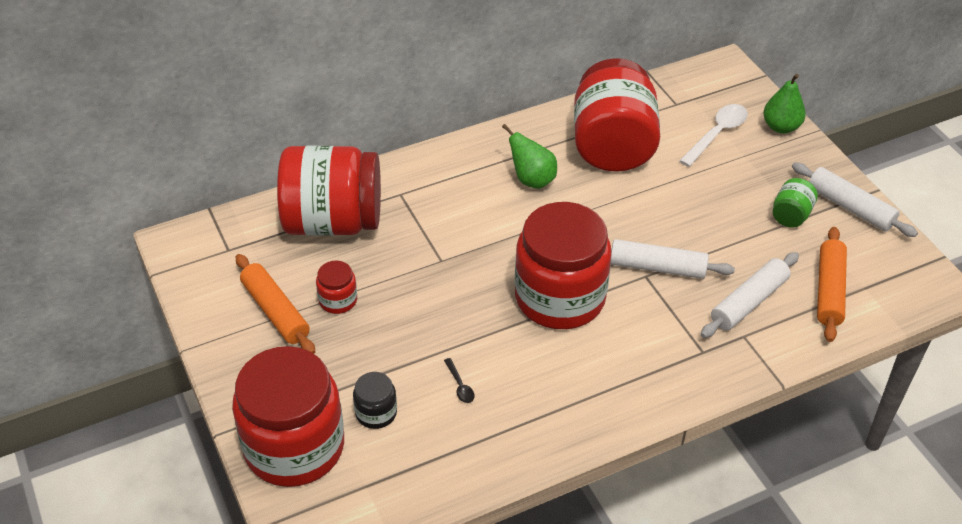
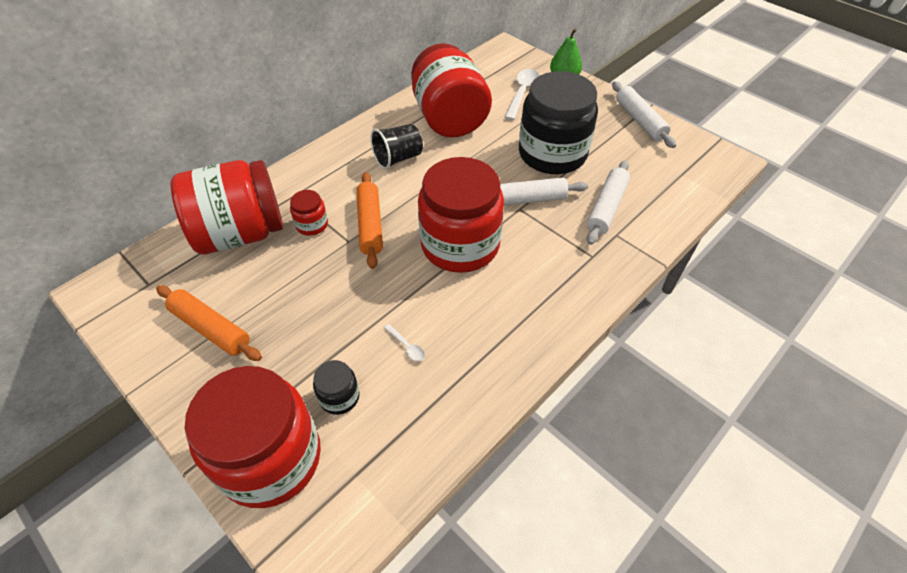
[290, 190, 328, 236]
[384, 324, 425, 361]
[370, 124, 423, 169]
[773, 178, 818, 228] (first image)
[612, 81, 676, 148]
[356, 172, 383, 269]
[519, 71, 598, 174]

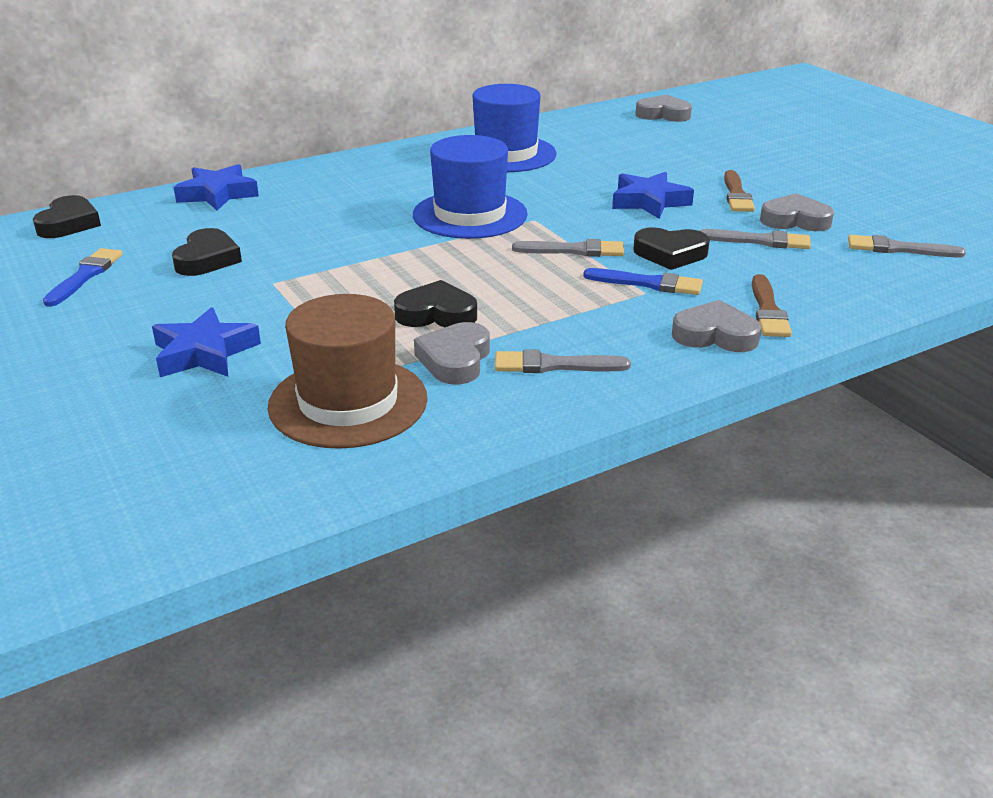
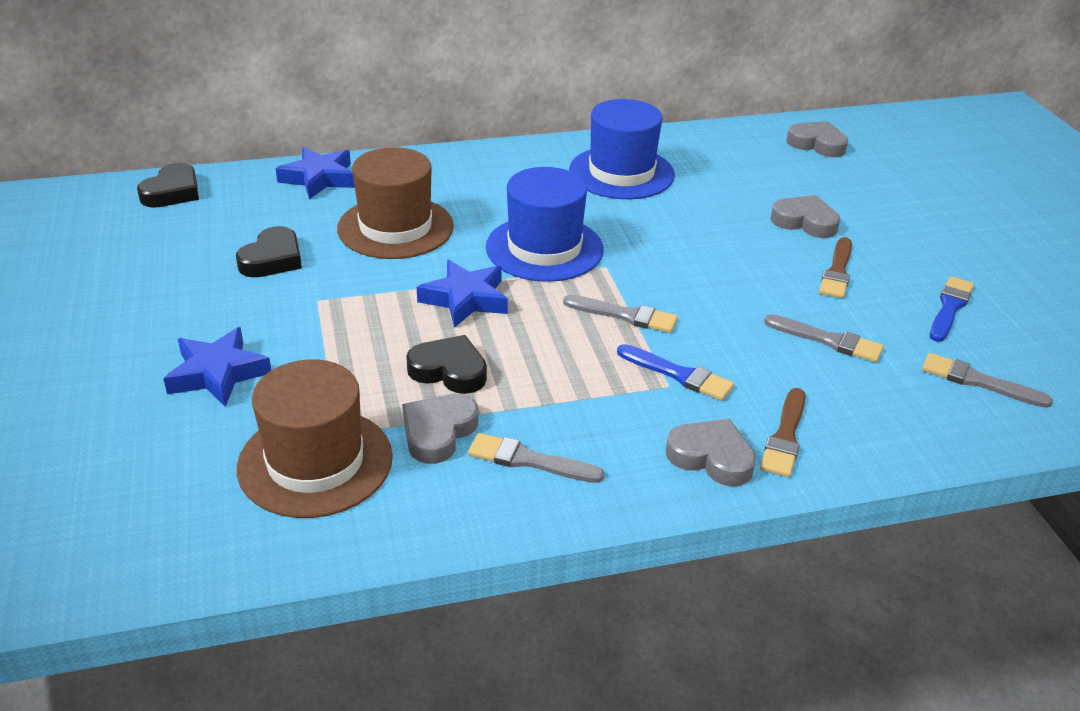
[930, 276, 974, 342]
[417, 260, 508, 328]
[633, 227, 710, 270] (first image)
[771, 195, 840, 238]
[337, 147, 454, 259]

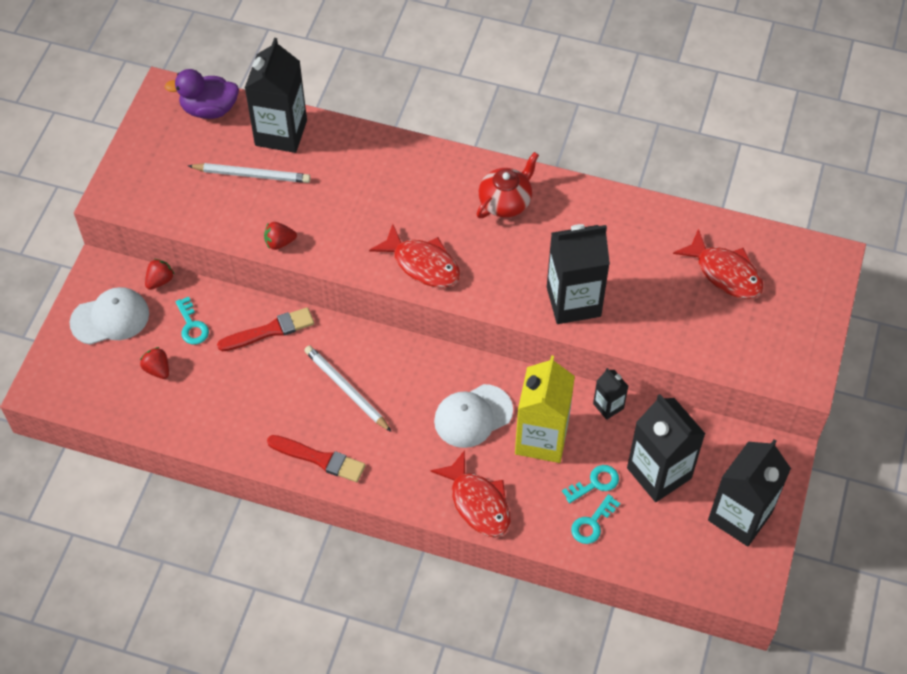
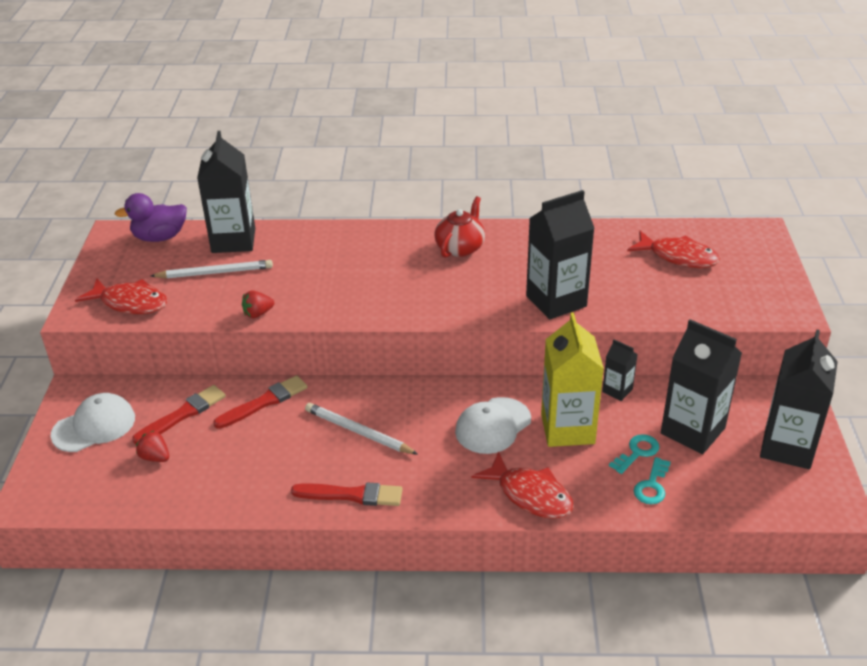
[145, 259, 175, 290] (first image)
[132, 385, 226, 444]
[75, 278, 168, 314]

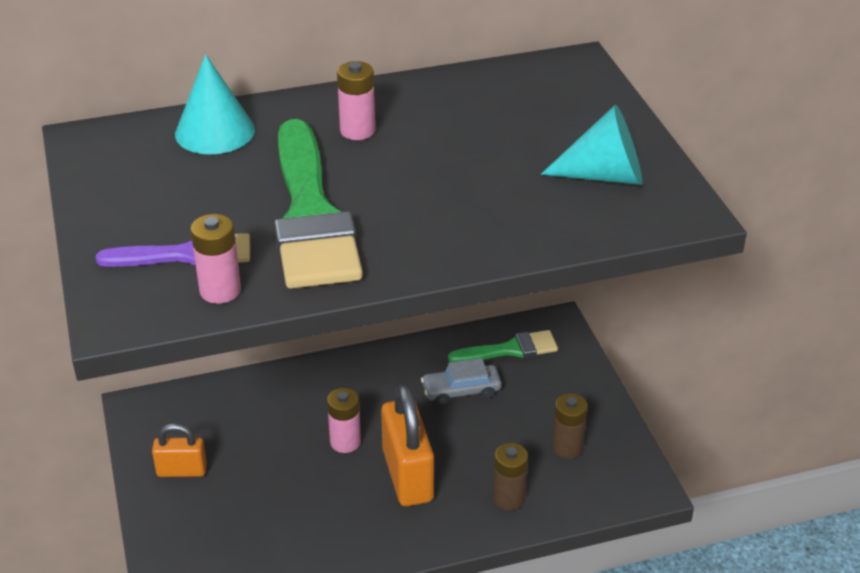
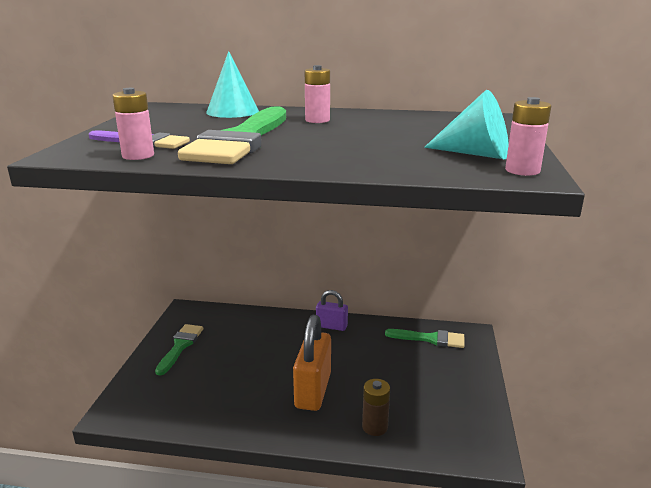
[155, 324, 204, 376]
[505, 97, 551, 176]
[421, 358, 502, 405] (first image)
[552, 393, 588, 459] (first image)
[316, 290, 348, 331]

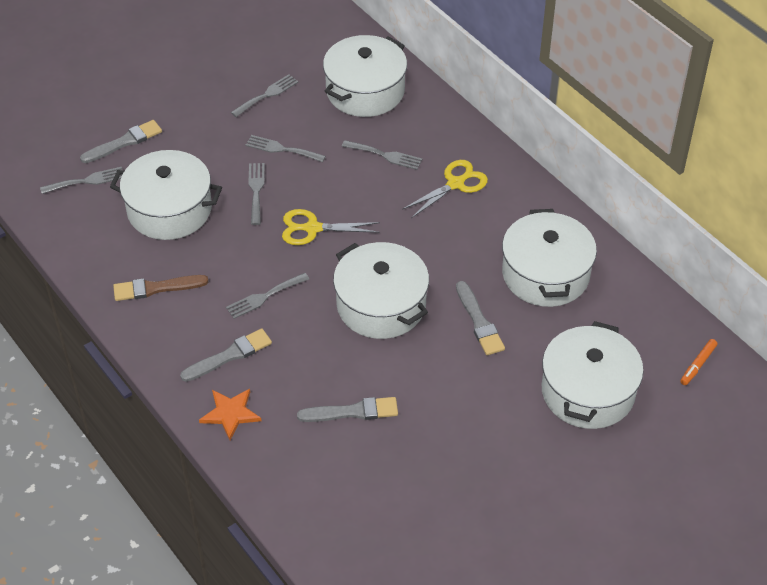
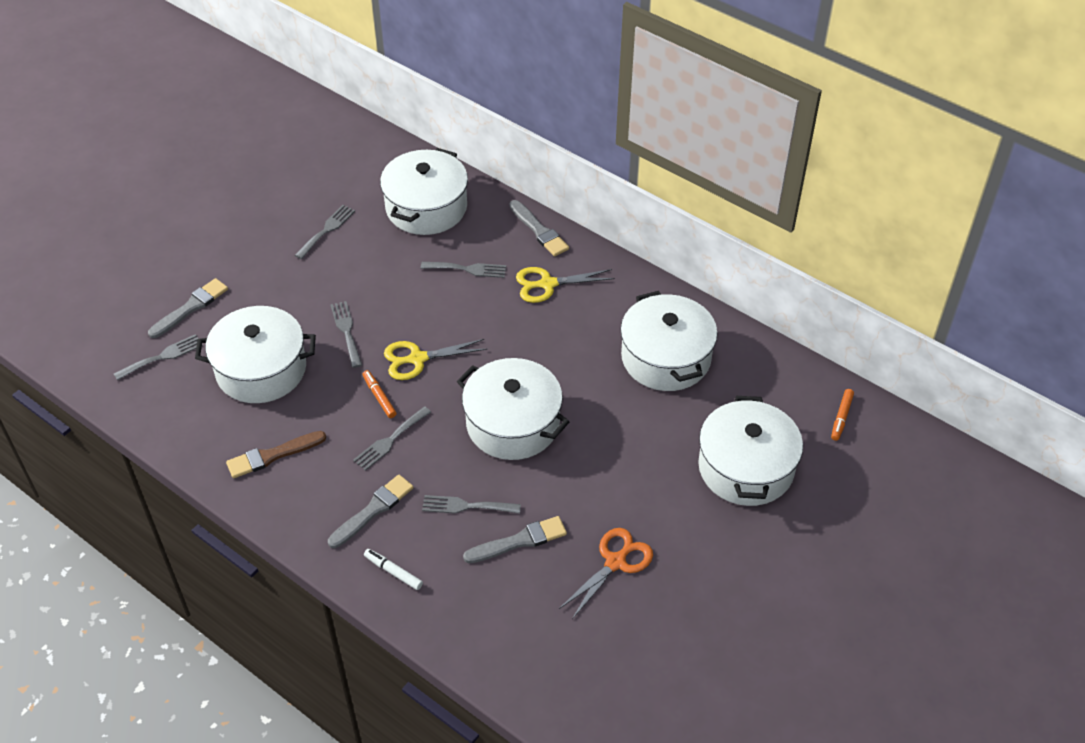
[364, 549, 423, 590]
[422, 495, 521, 514]
[516, 267, 615, 303]
[509, 200, 569, 257]
[362, 370, 396, 418]
[559, 528, 653, 619]

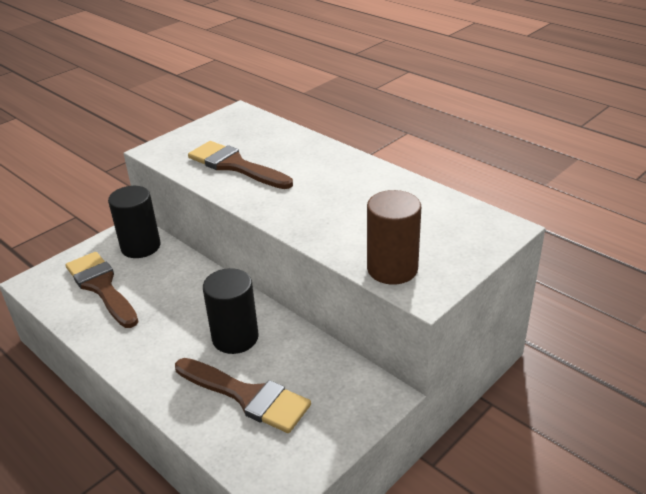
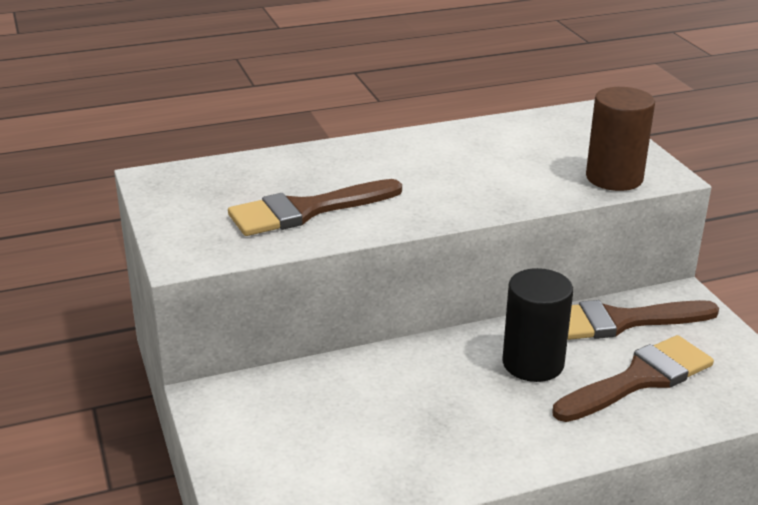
[568, 300, 719, 340]
[108, 186, 161, 258] (first image)

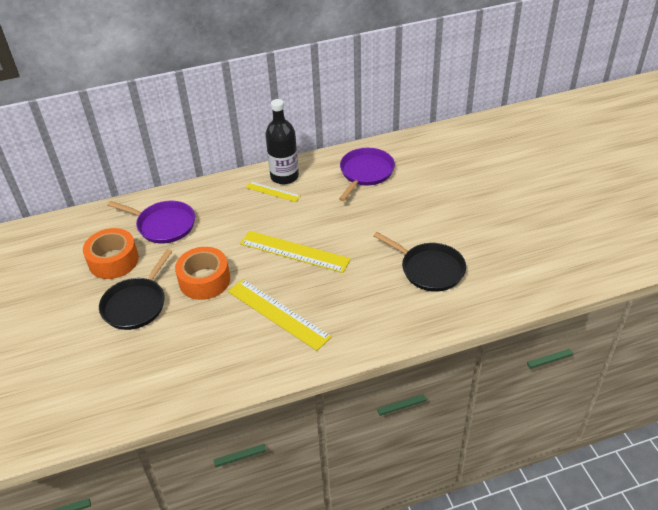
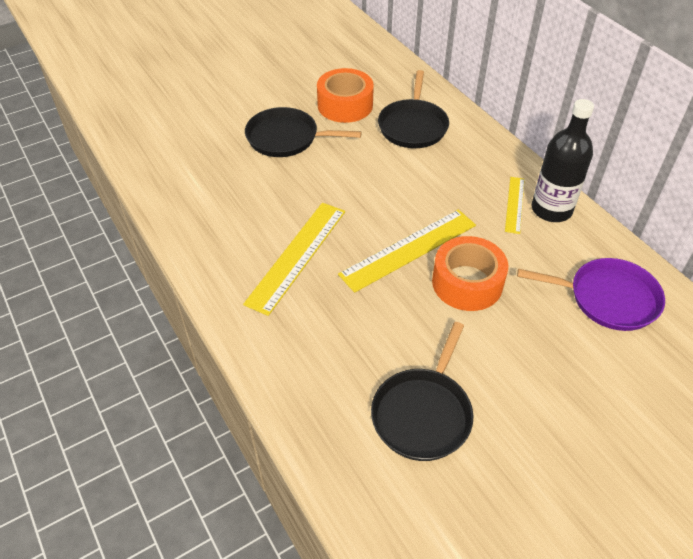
[378, 70, 449, 148]
[432, 236, 508, 311]
[338, 210, 476, 293]

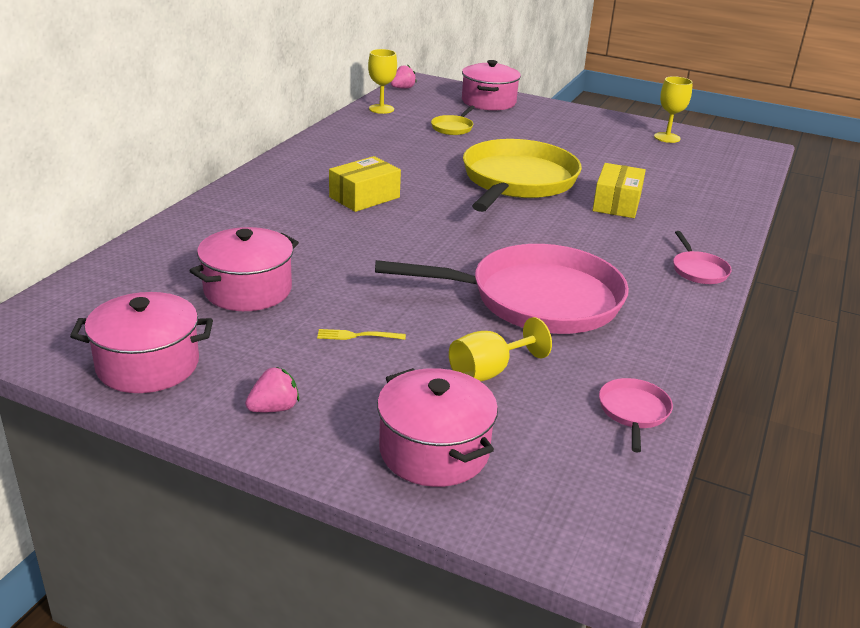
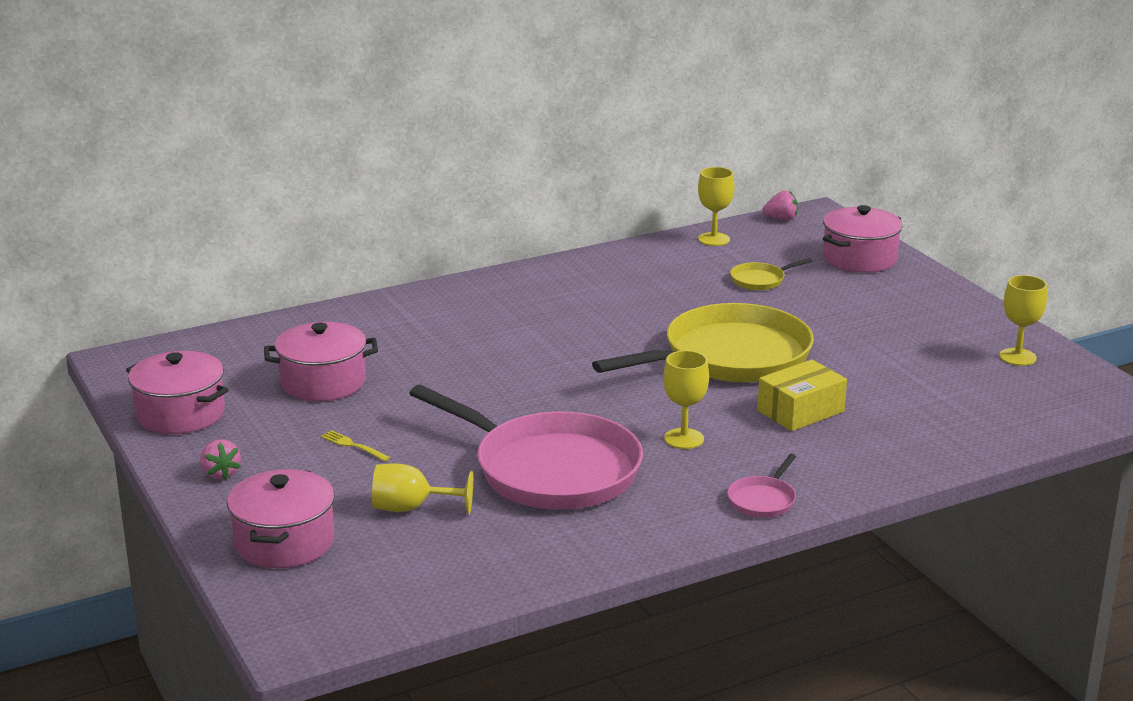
[201, 439, 241, 480]
[329, 156, 401, 212] (first image)
[599, 378, 673, 453] (first image)
[663, 350, 709, 449]

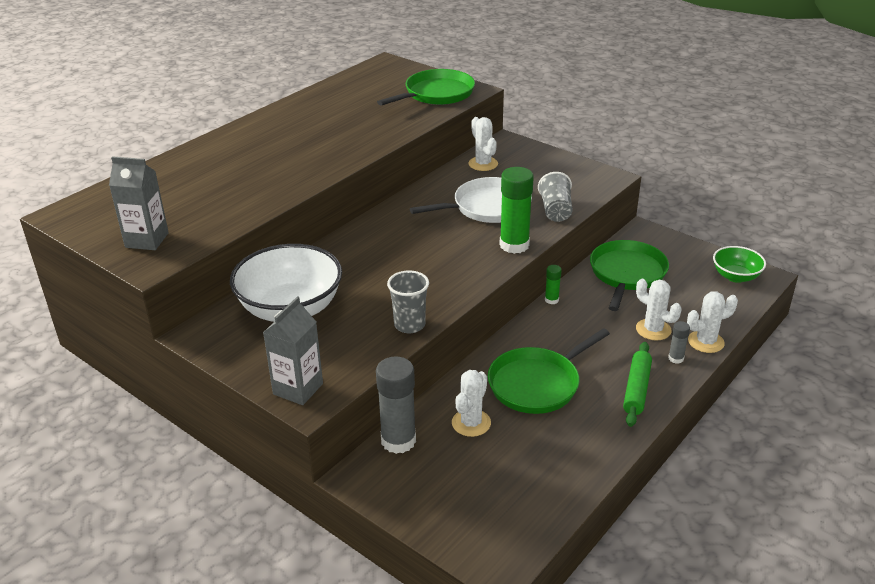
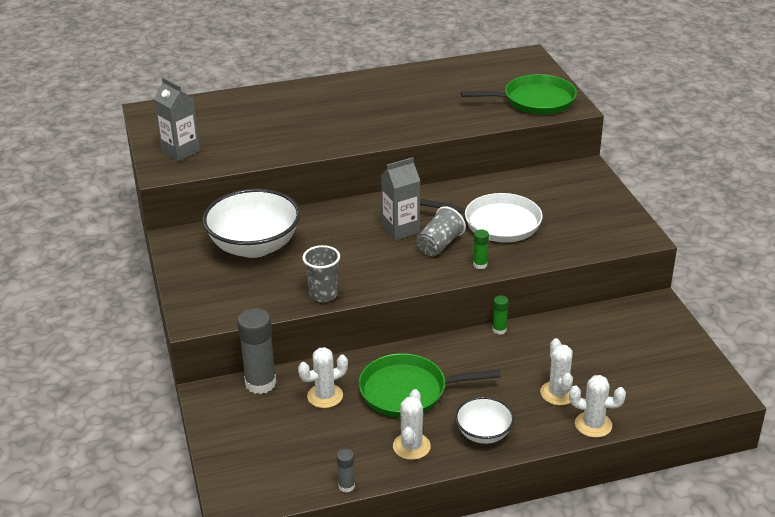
[381, 157, 420, 240]
[393, 389, 431, 460]
[473, 229, 489, 269]
[416, 206, 466, 256]
[590, 240, 669, 311] (first image)
[455, 397, 514, 444]
[337, 449, 355, 492]
[713, 246, 766, 283] (first image)

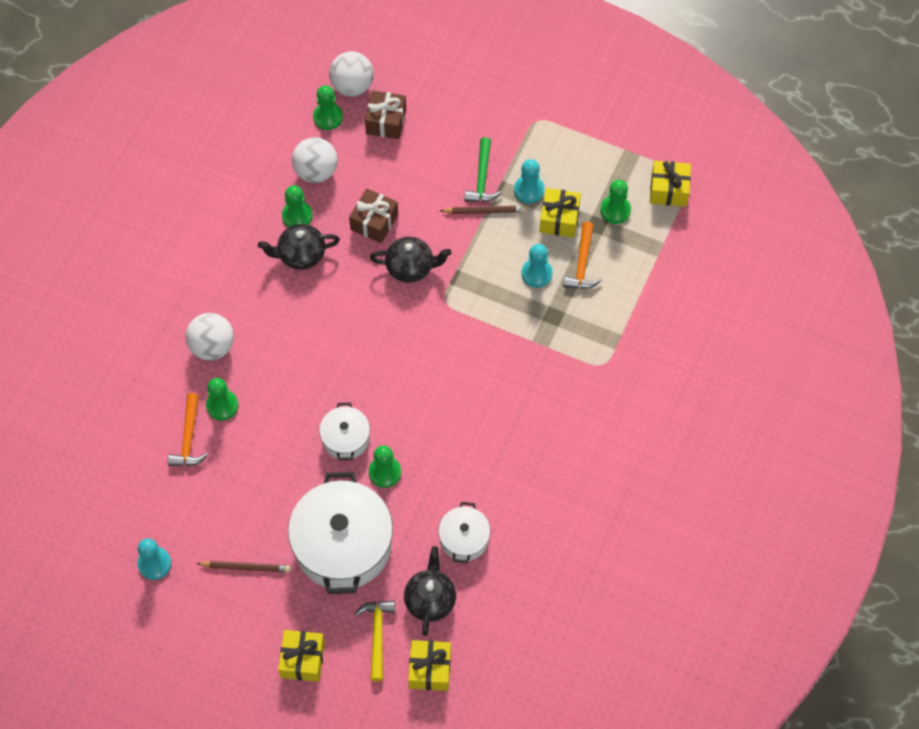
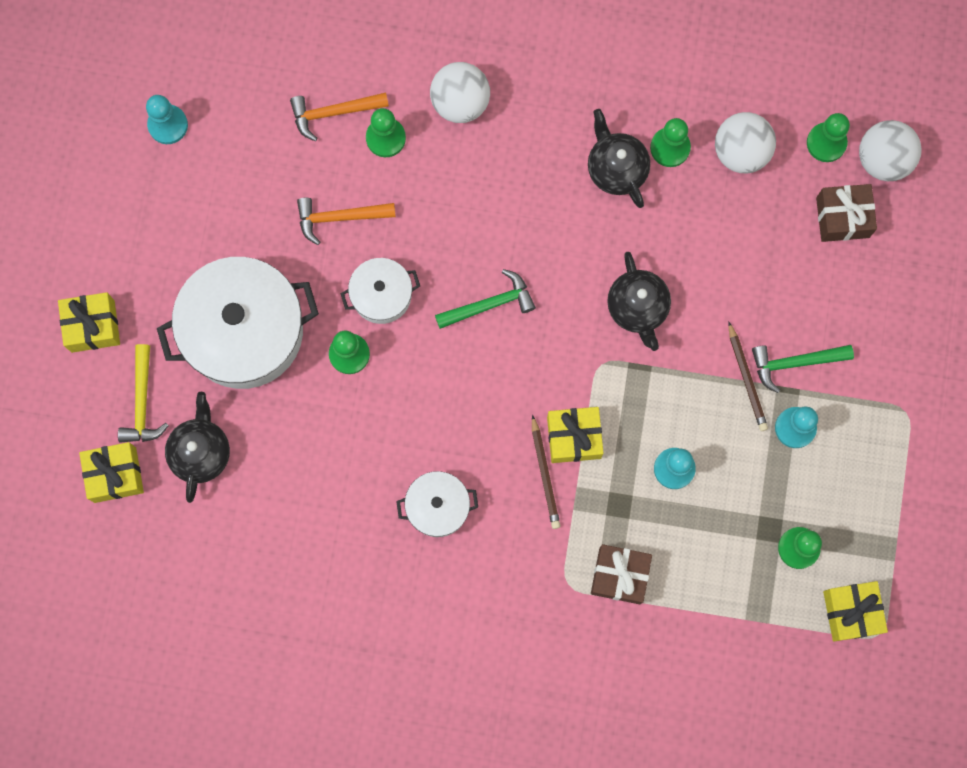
[532, 415, 560, 529]
[591, 544, 652, 604]
[118, 344, 169, 443]
[165, 392, 230, 503]
[396, 471, 478, 537]
[547, 407, 604, 463]
[297, 197, 396, 245]
[435, 269, 536, 329]

